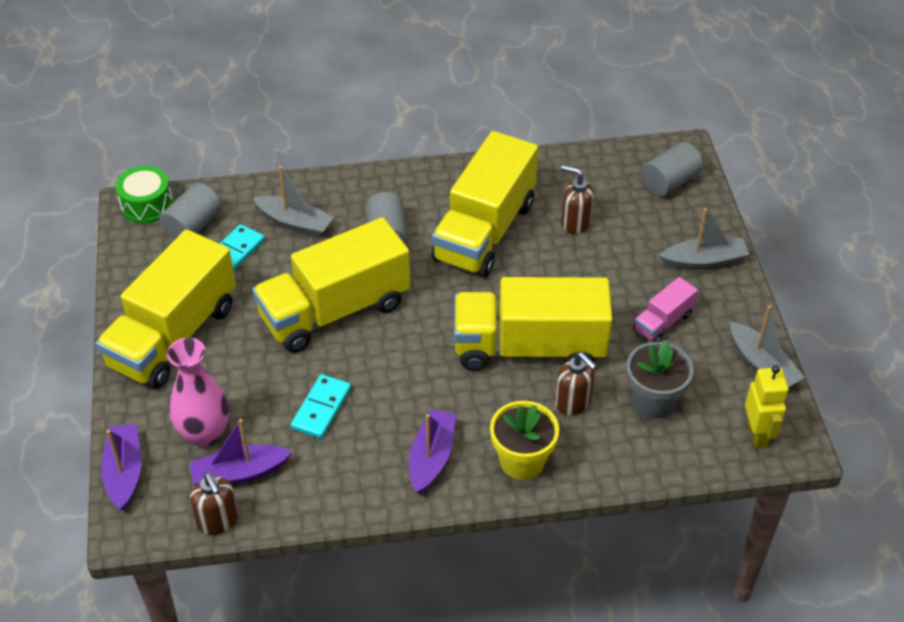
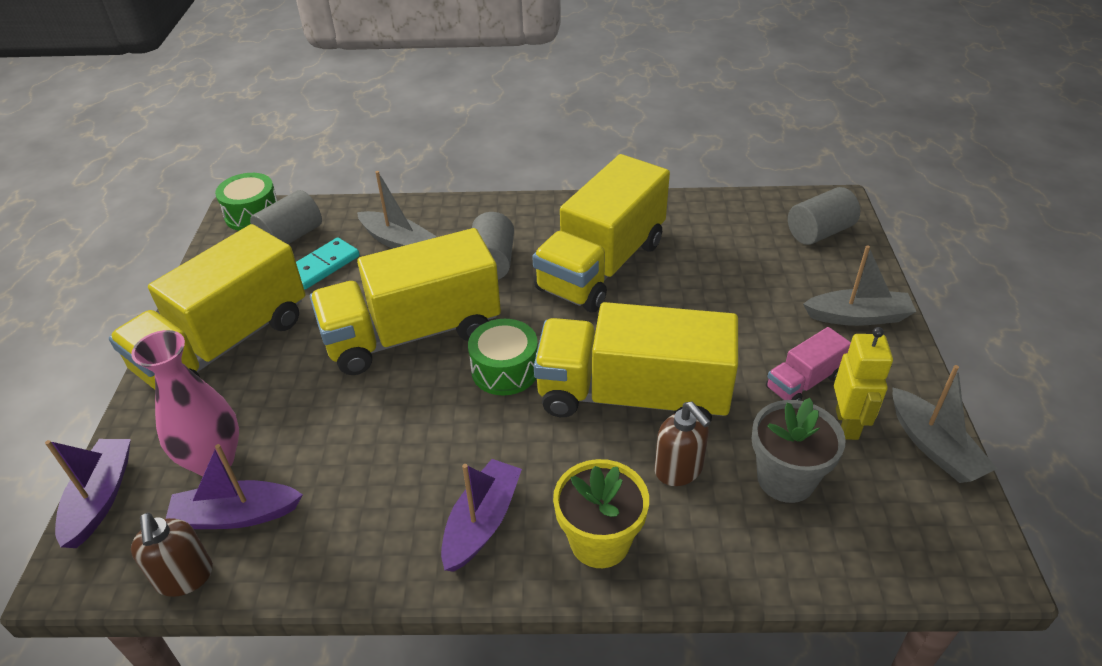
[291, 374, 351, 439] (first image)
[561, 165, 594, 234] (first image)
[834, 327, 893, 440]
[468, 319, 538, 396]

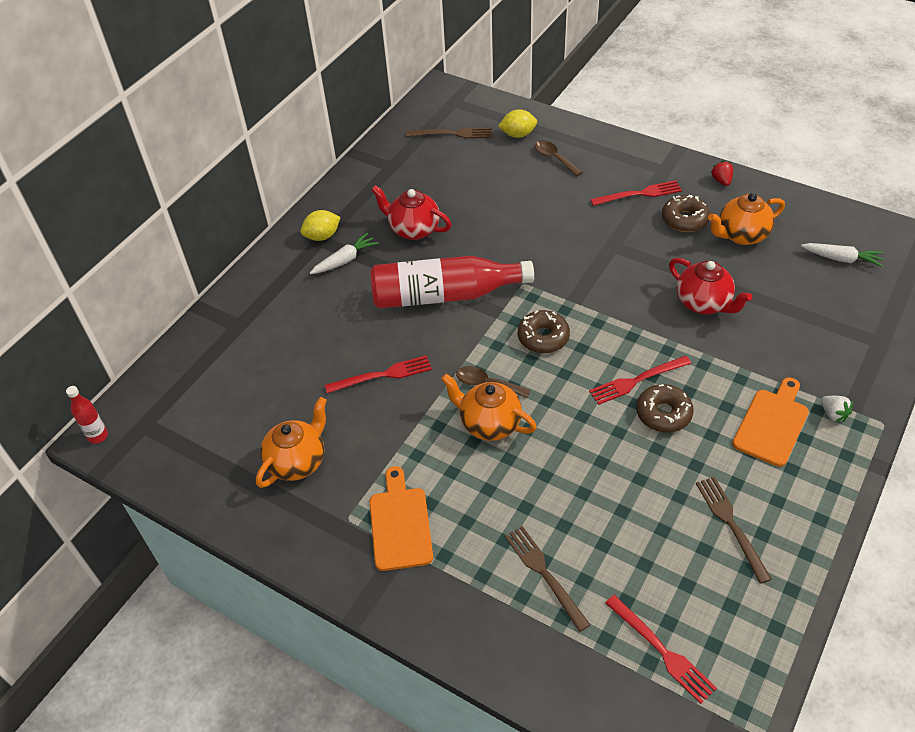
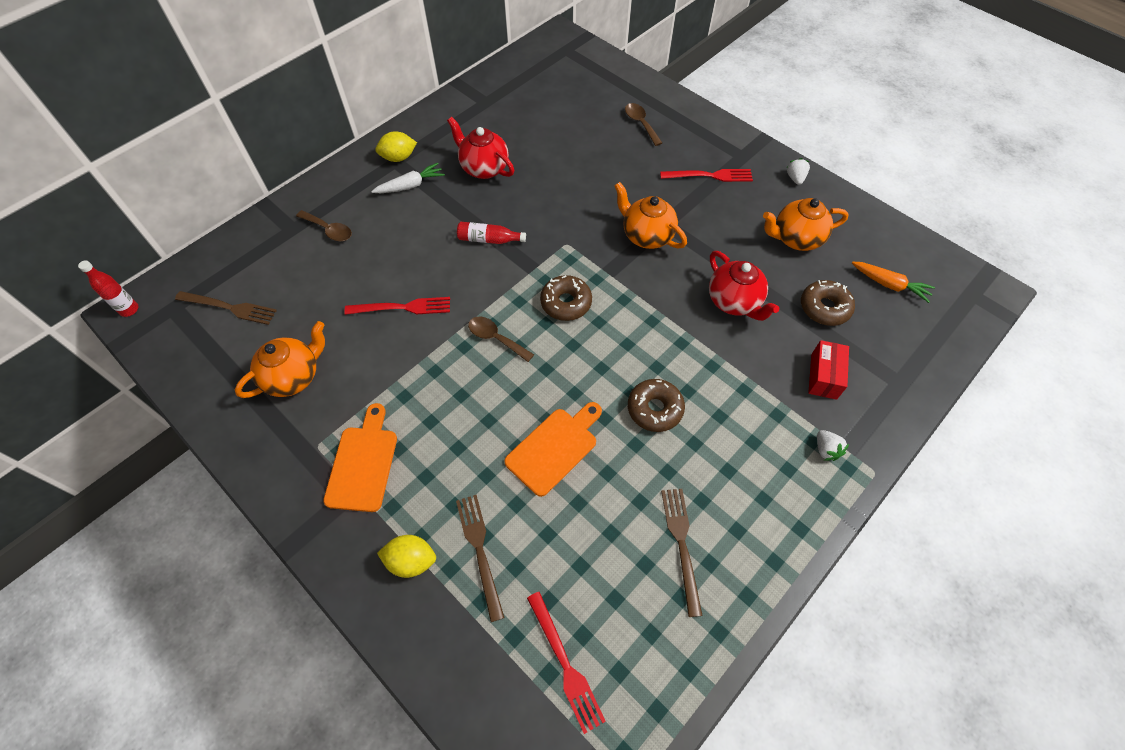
[457, 222, 526, 244]
[175, 291, 277, 325]
[614, 182, 687, 249]
[377, 535, 436, 578]
[589, 356, 692, 405] (first image)
[801, 280, 855, 326]
[786, 158, 810, 185]
[504, 402, 602, 497]
[852, 262, 935, 303]
[296, 210, 352, 241]
[808, 340, 849, 400]

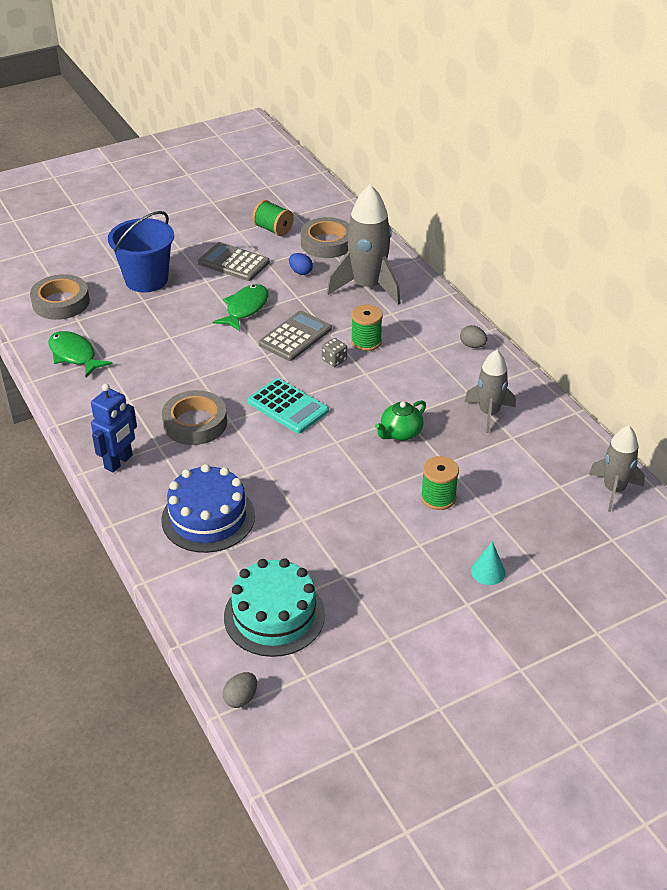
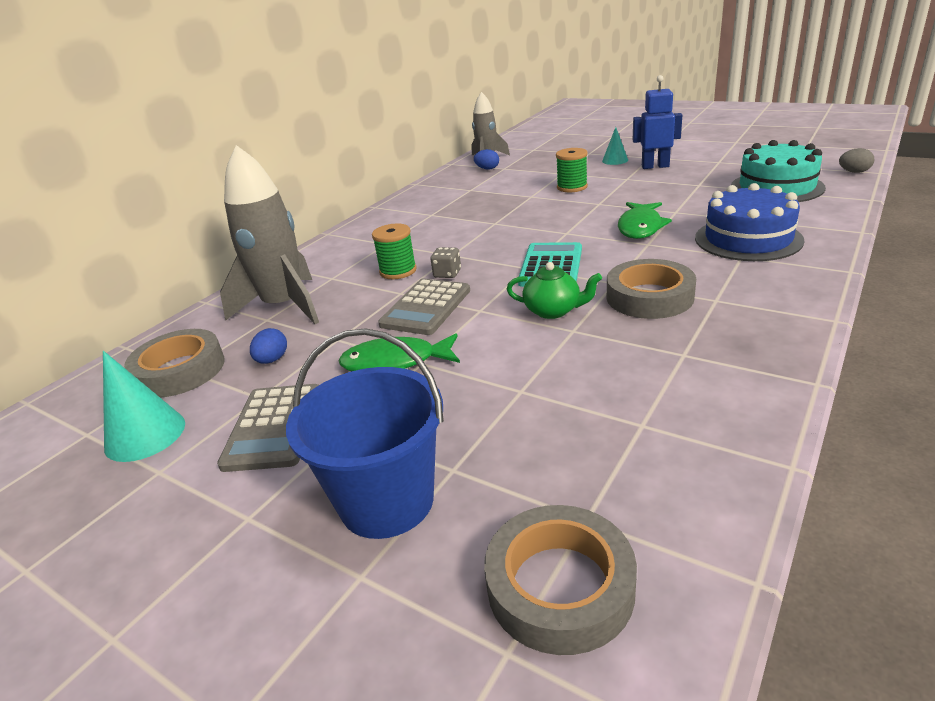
[618, 202, 672, 239]
[633, 75, 682, 169]
[103, 351, 185, 462]
[378, 278, 470, 335]
[507, 262, 602, 319]
[460, 325, 487, 348] (first image)
[464, 350, 516, 433] (first image)
[474, 149, 499, 170]

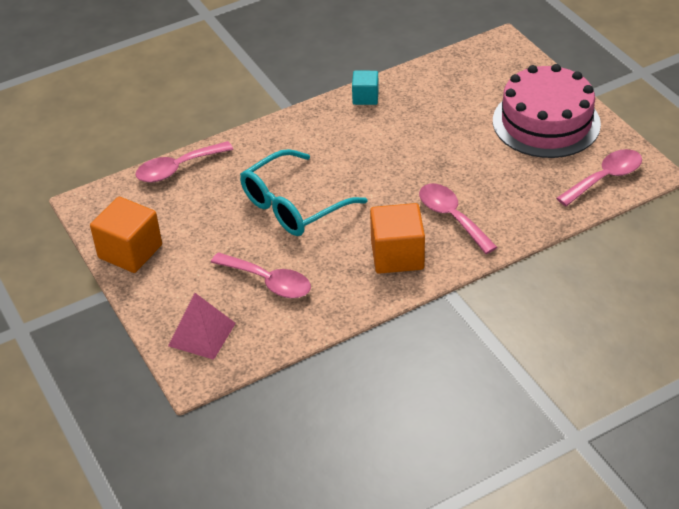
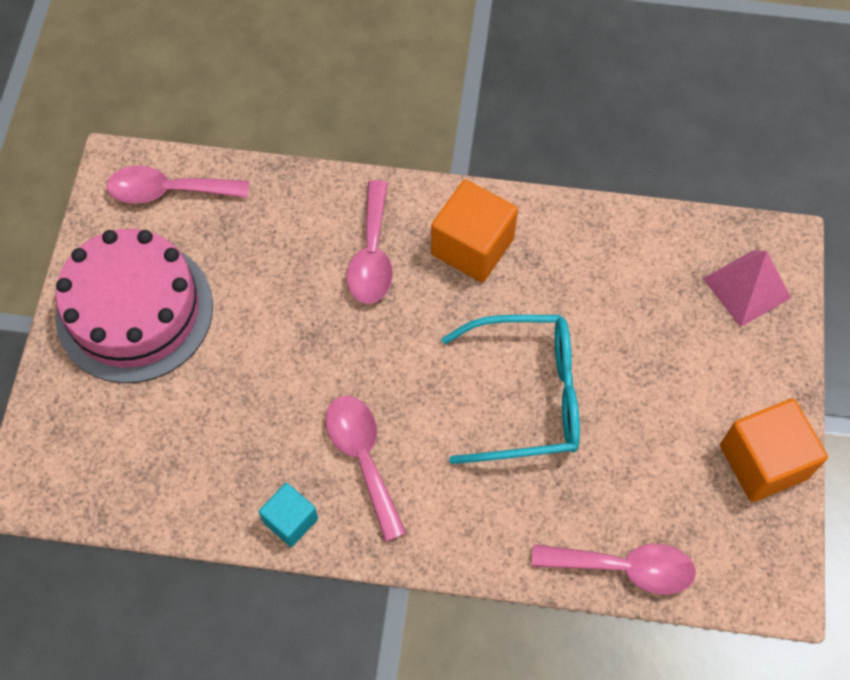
[326, 396, 406, 542]

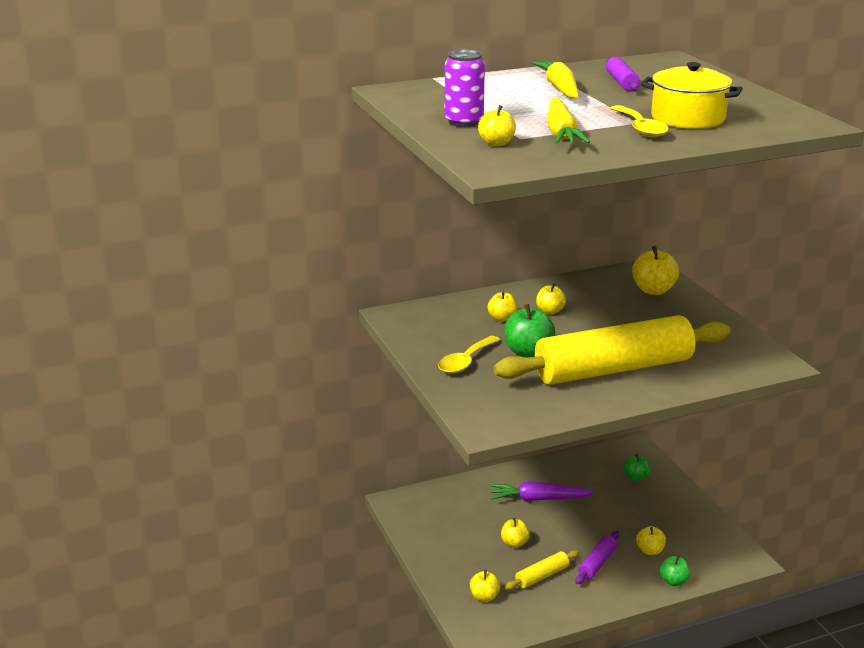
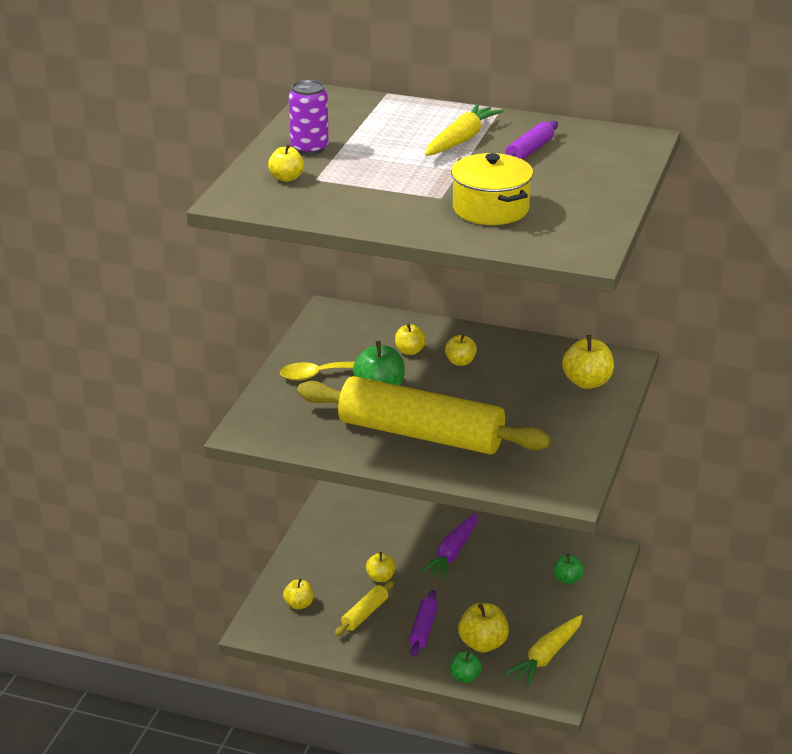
[420, 513, 478, 580]
[335, 581, 394, 636]
[504, 615, 583, 687]
[409, 590, 438, 657]
[611, 105, 669, 137] (first image)
[458, 603, 509, 652]

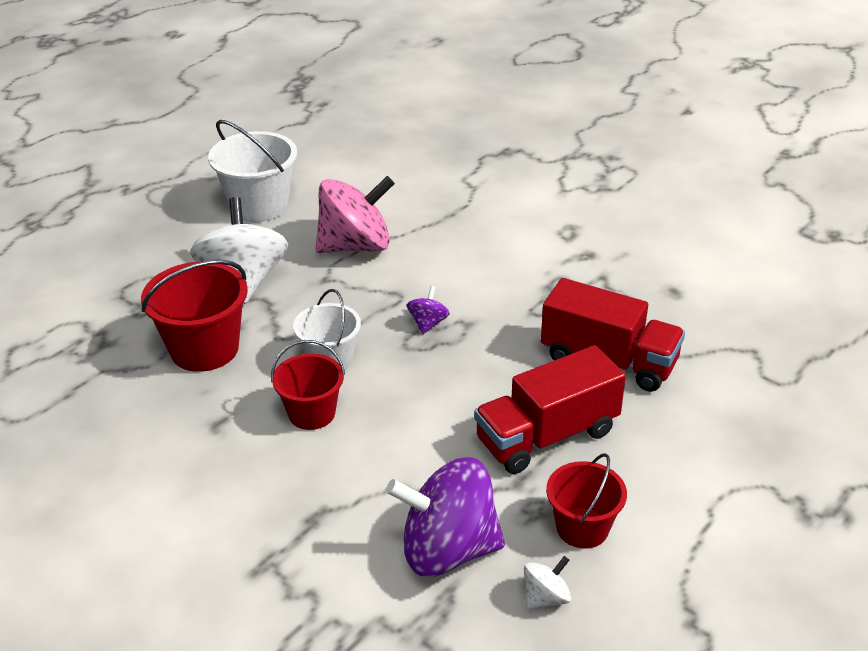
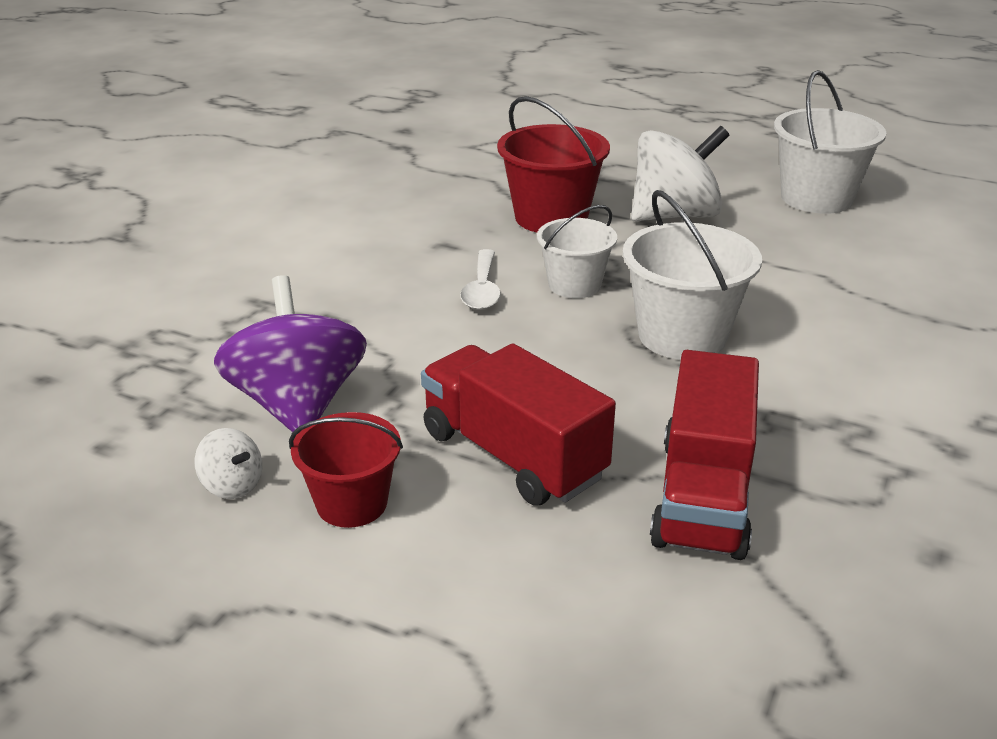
[460, 249, 501, 310]
[315, 176, 395, 253] (first image)
[623, 190, 762, 360]

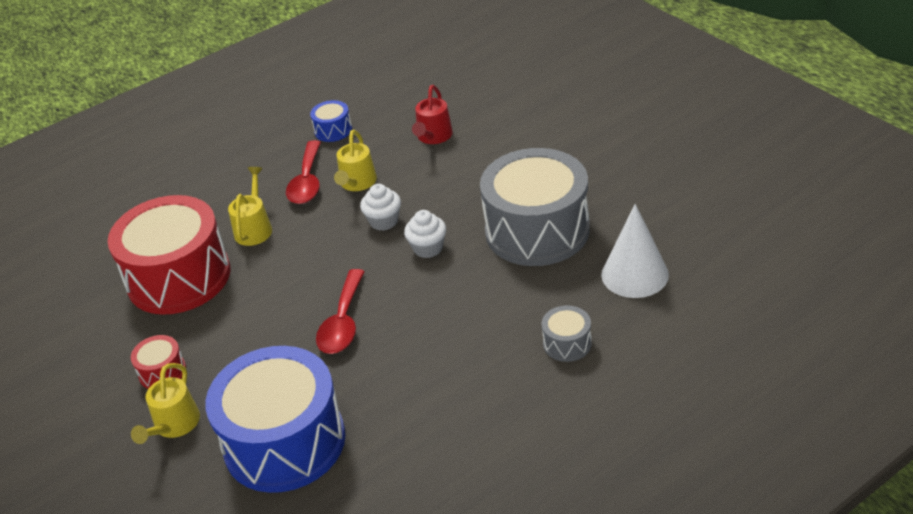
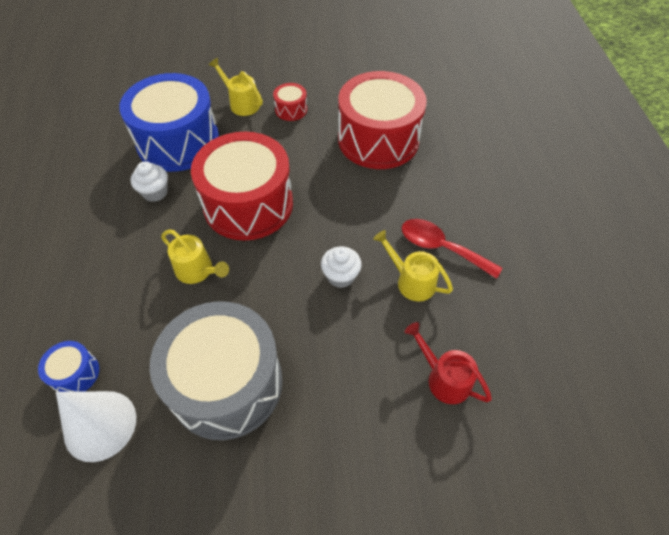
[161, 230, 229, 284]
[38, 341, 99, 392]
[191, 132, 293, 241]
[131, 161, 168, 202]
[542, 305, 592, 362] (first image)

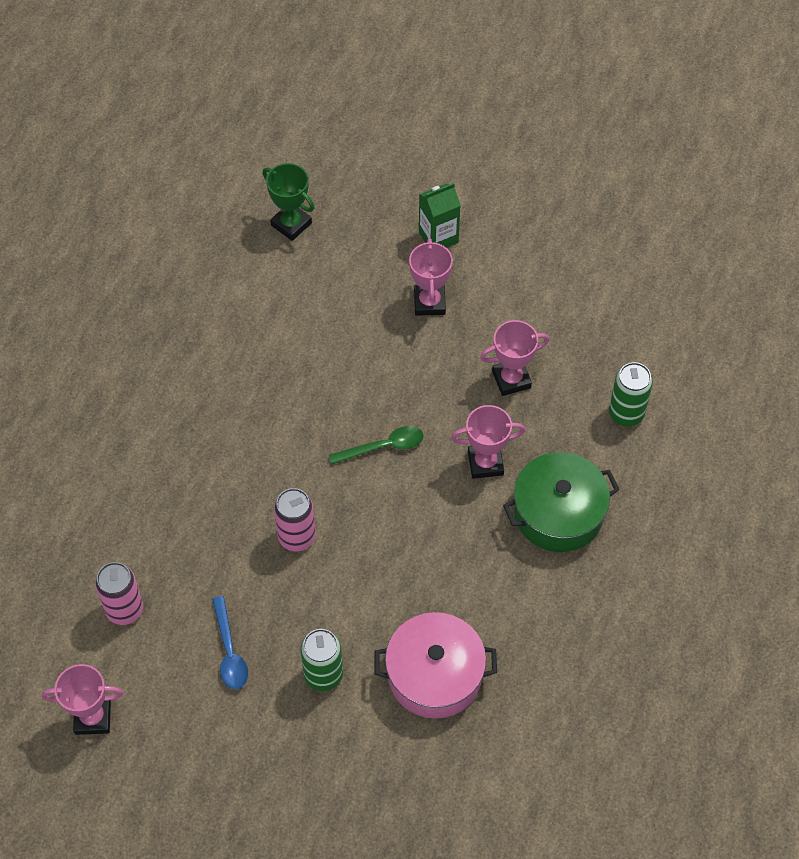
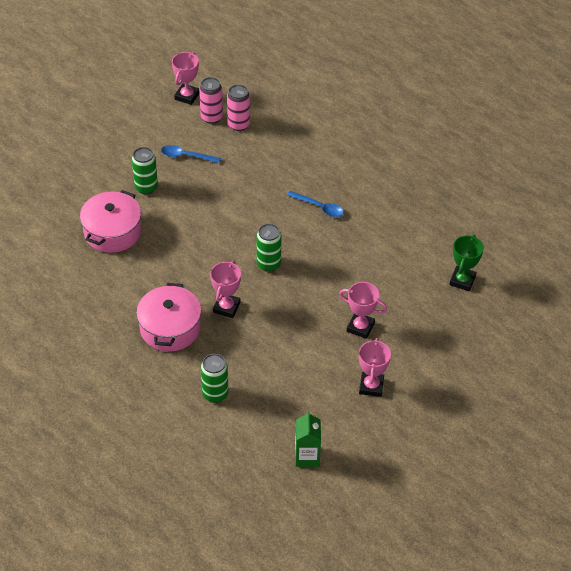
[449, 235, 484, 291]
[199, 77, 223, 124]
[256, 224, 282, 272]
[295, 411, 321, 467]
[359, 338, 391, 397]
[136, 283, 201, 351]
[287, 191, 344, 217]

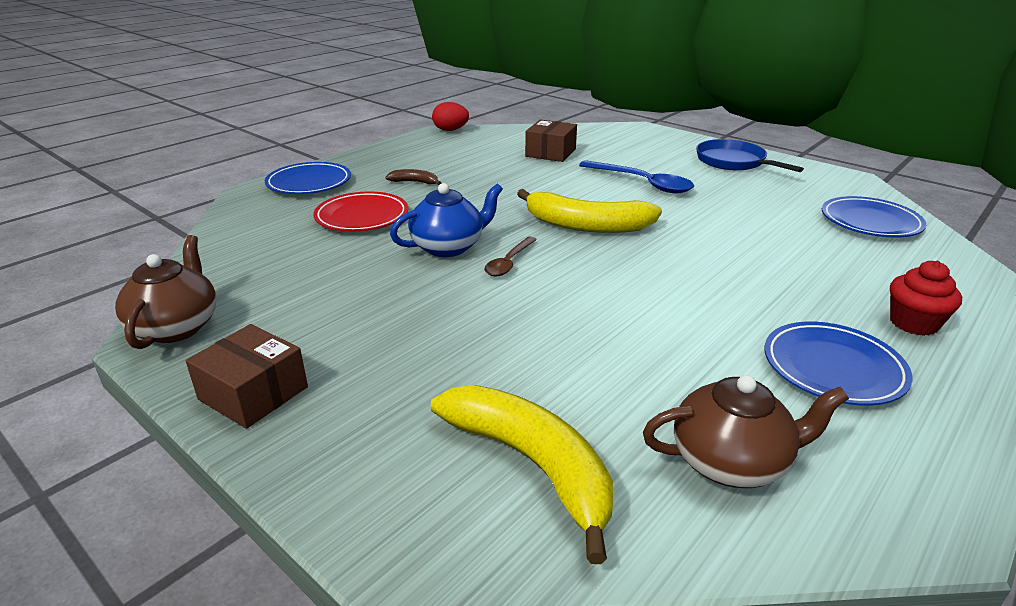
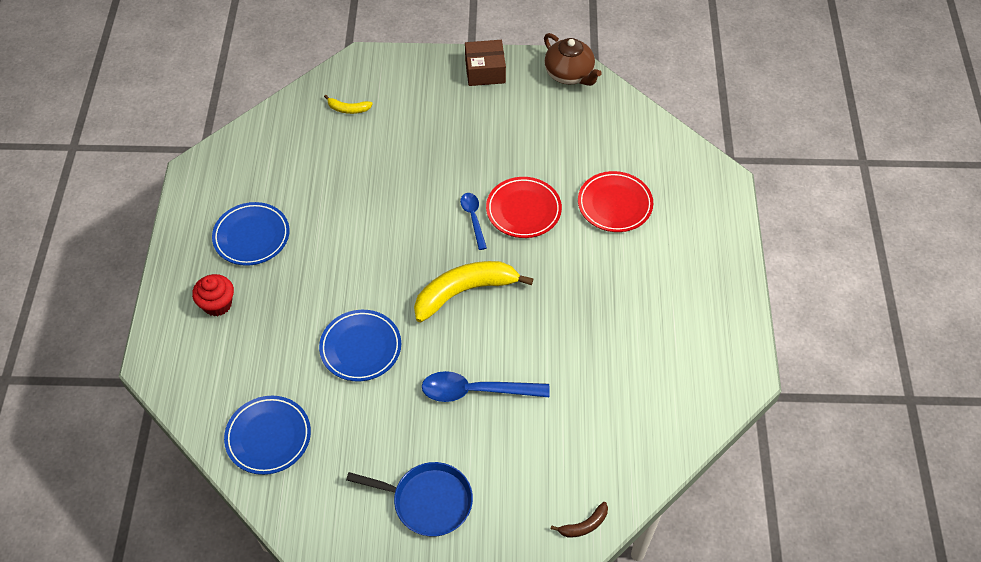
[319, 310, 401, 381]
[551, 502, 608, 538]
[486, 177, 562, 238]
[324, 95, 373, 114]
[432, 102, 469, 131] (first image)
[460, 193, 487, 250]
[525, 120, 577, 162] (first image)
[643, 375, 849, 488] (first image)

